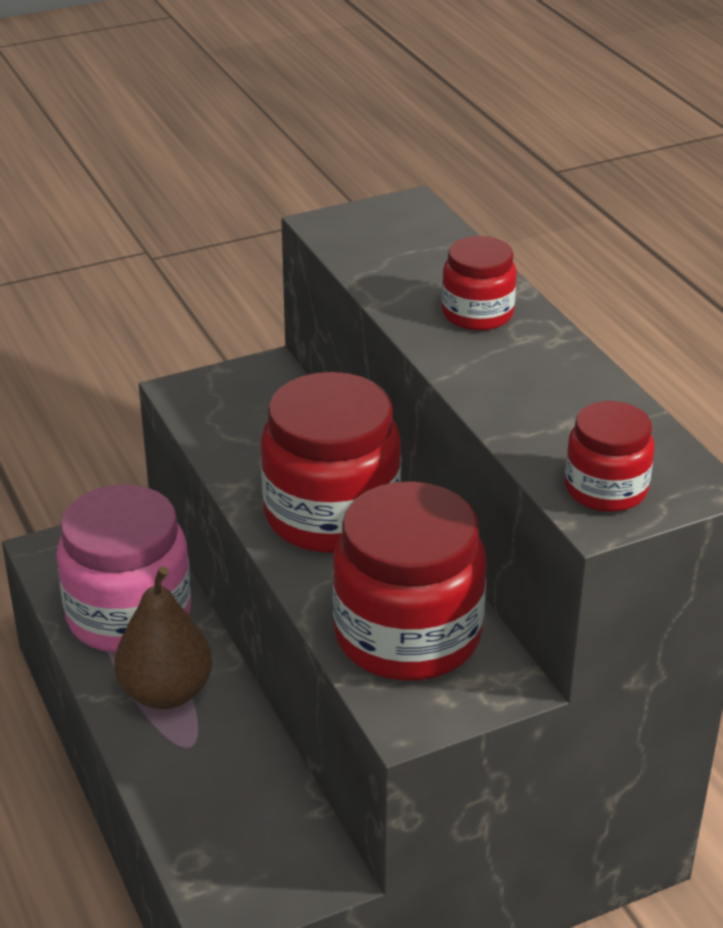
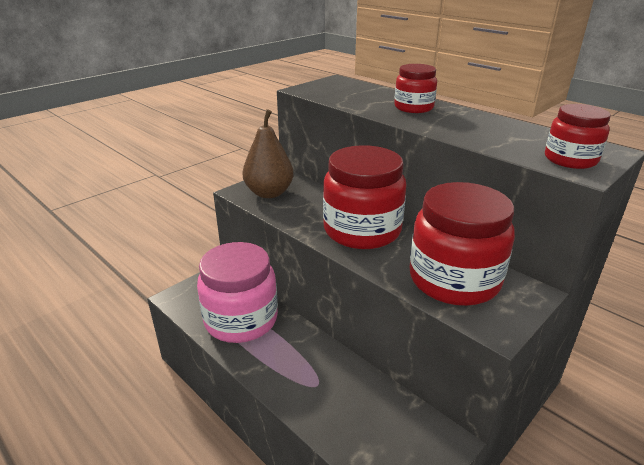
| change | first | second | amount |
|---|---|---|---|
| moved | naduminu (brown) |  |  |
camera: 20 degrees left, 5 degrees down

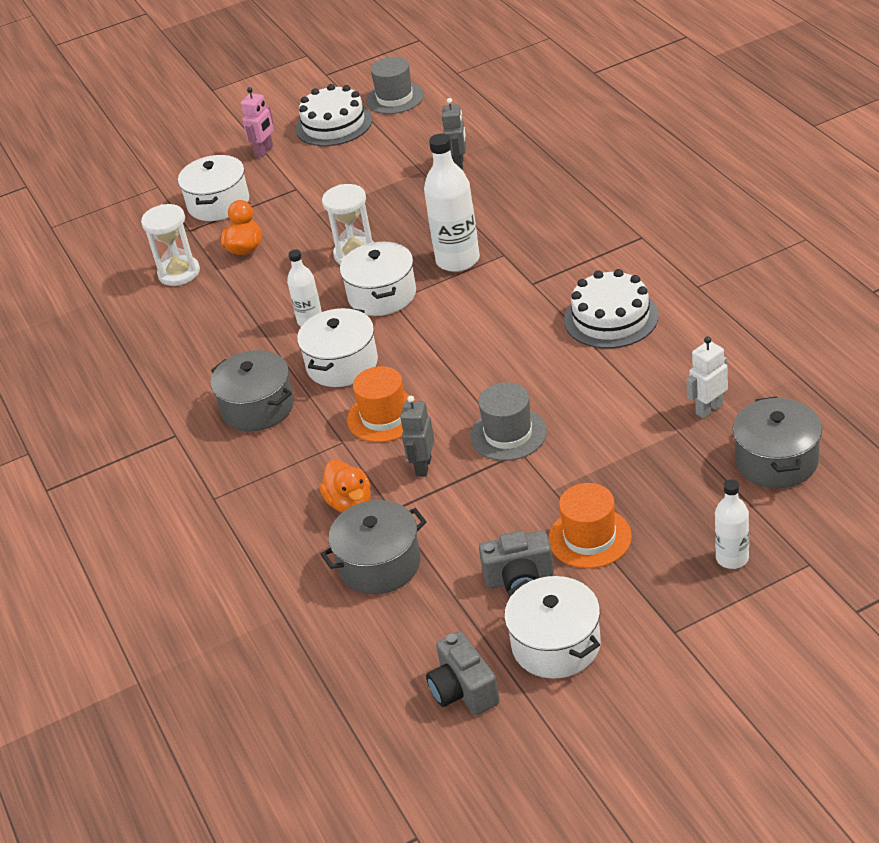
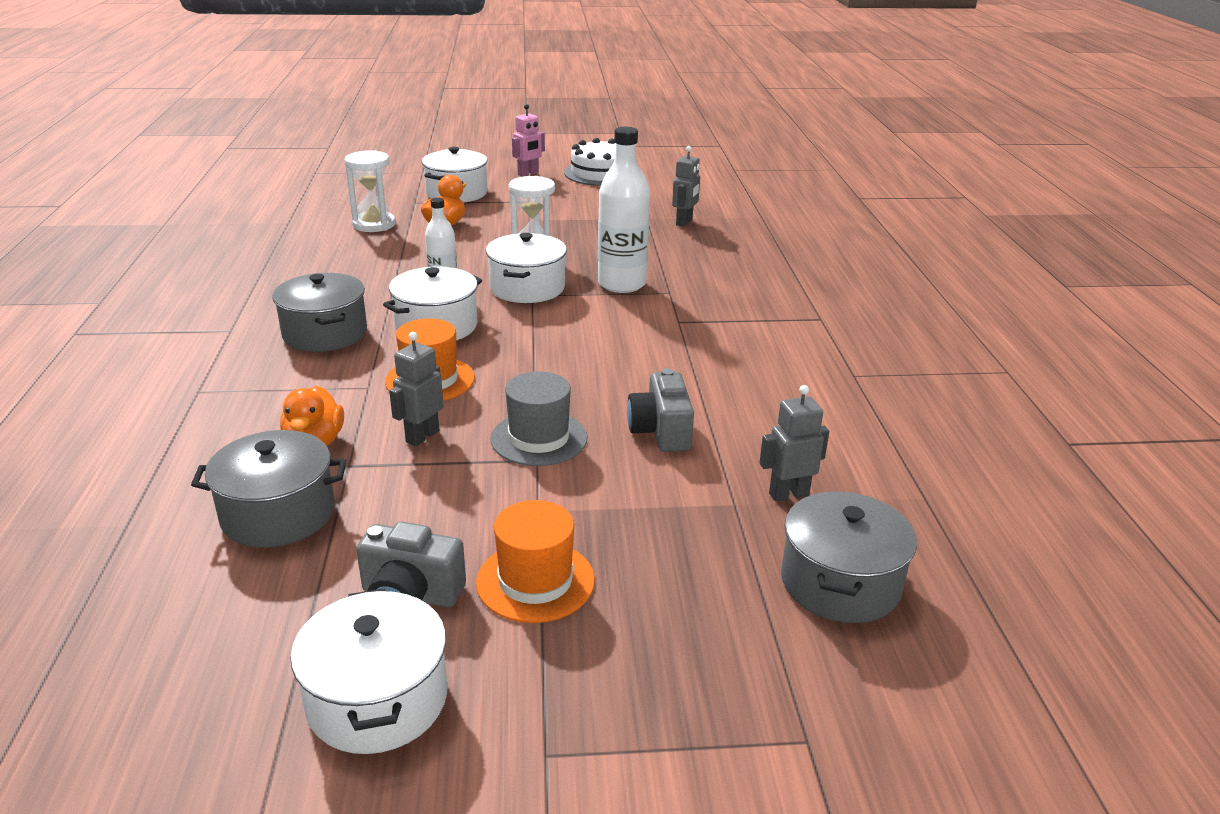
| change | first | second | amount |
|---|---|---|---|
| removed | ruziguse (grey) (1st from left) |  |  |
| removed | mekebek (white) (2nd from left) |  |  |
| removed | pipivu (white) (3rd from left) |  |  |
| moved | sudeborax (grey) (1st from left in the first image) | sudeborax (grey) (2nd from left) |  |
| recoloured | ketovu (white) | ketovu (grey) (3rd from left) |  |
camera: 15 degrees right, 10 degrees down

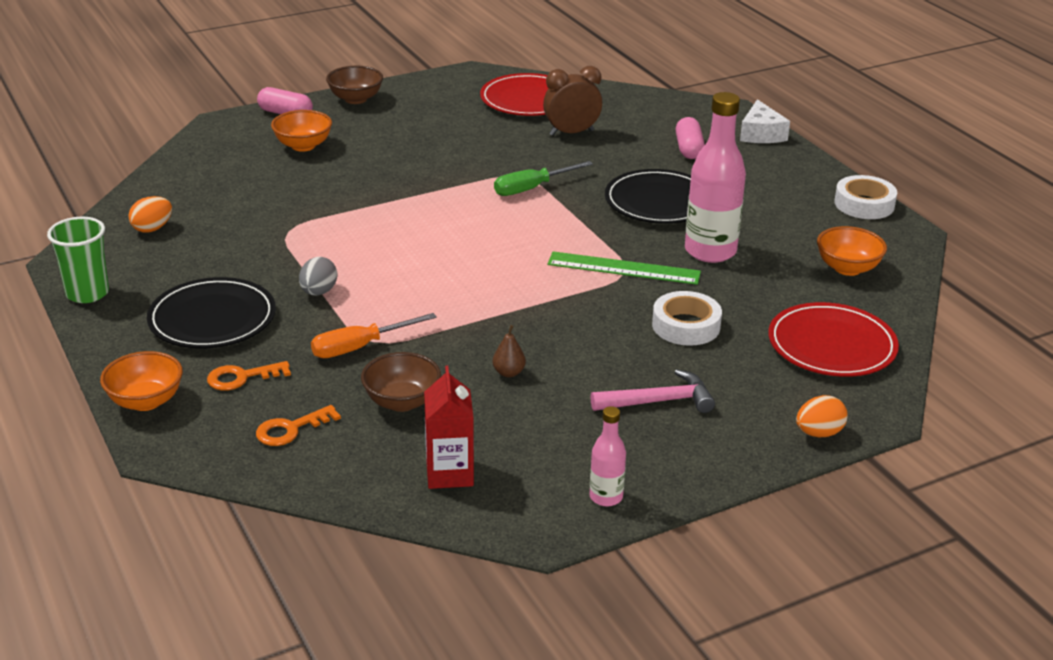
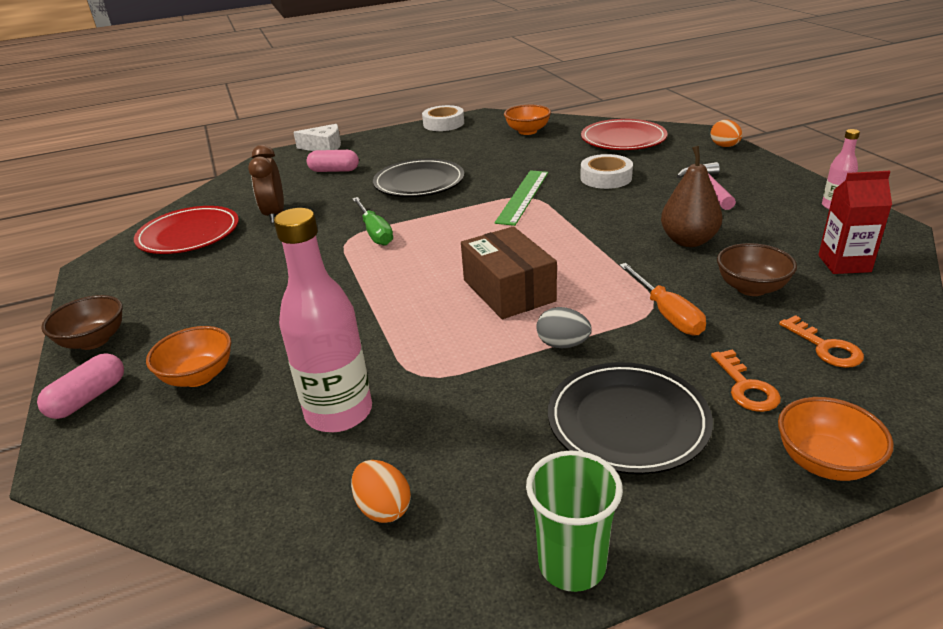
| change | first | second | amount |
|---|---|---|---|
| added |  | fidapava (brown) |  |
| moved | pipivu (pink) (2nd from left in the first image) | pipivu (pink) (1st from left) |  |
| resized | naduminu (brown) |  | x2.04 |
camera: 80 degrees left, 0 degrees up

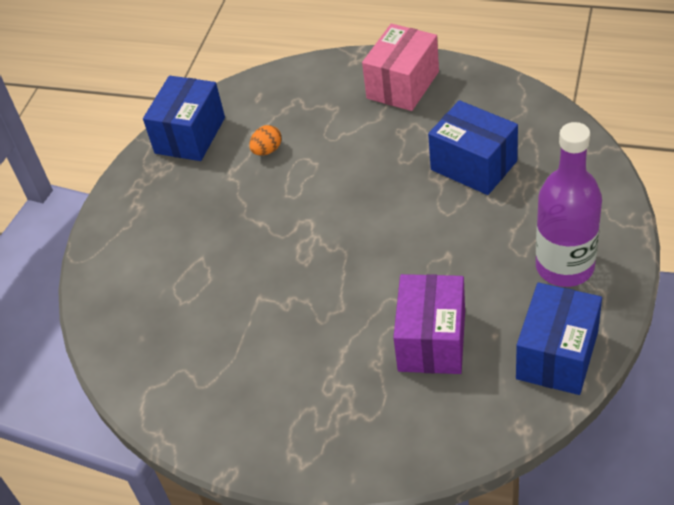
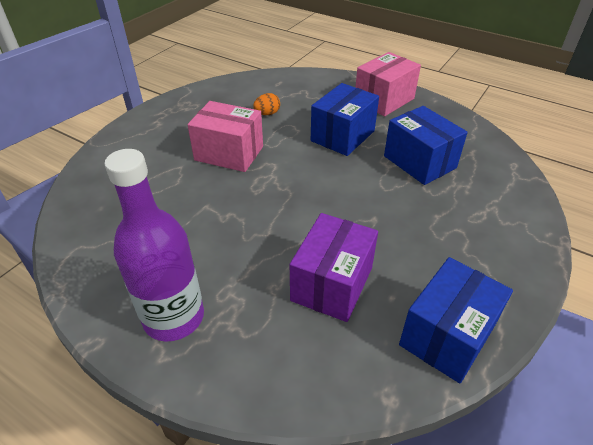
| change | first | second | amount |
|---|---|---|---|
| added |  | fidapava (pink) (1st from left) |  |
| moved | fidapava (blue) (1st from left) |  |  |
| moved | pipivu (purple) |  |  |
camera: 10 degrees right, 5 degrees down

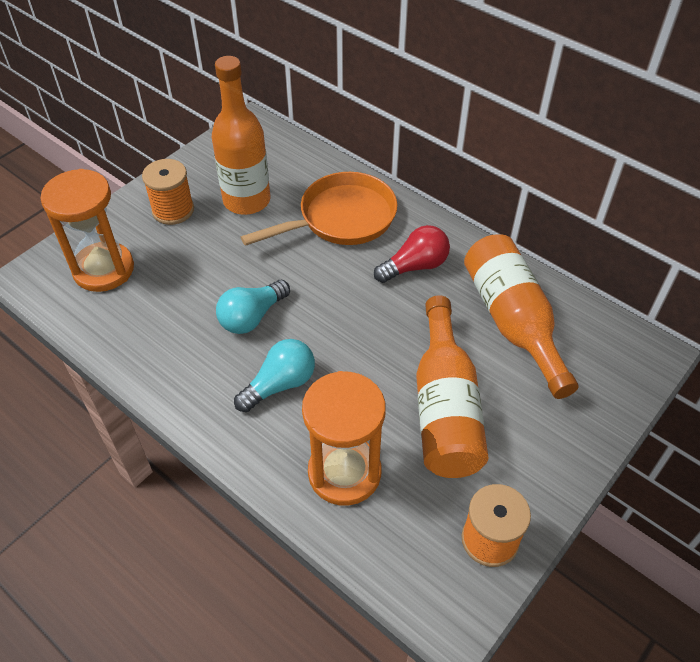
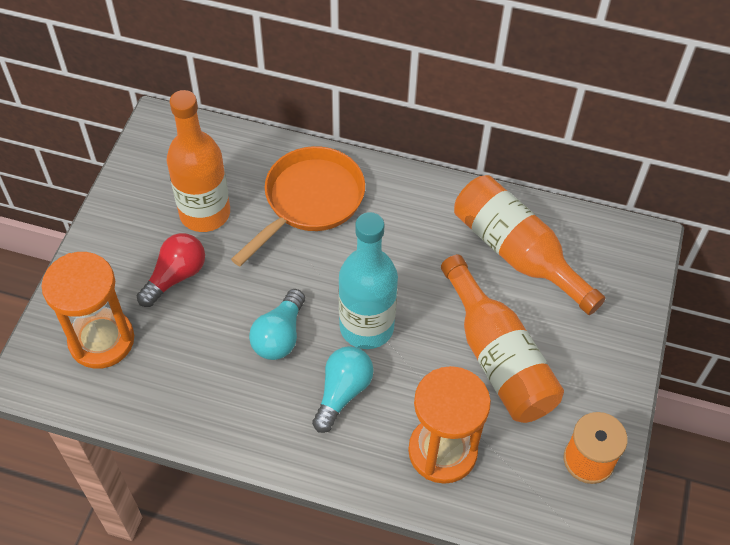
| change | first | second | amount |
|---|---|---|---|
| removed | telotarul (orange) (1st from left) |  |  |
| added |  | pipivu (turquoise) |  |
| moved | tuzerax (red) |  |  |
camera: 25 degrees left, 5 degrees up

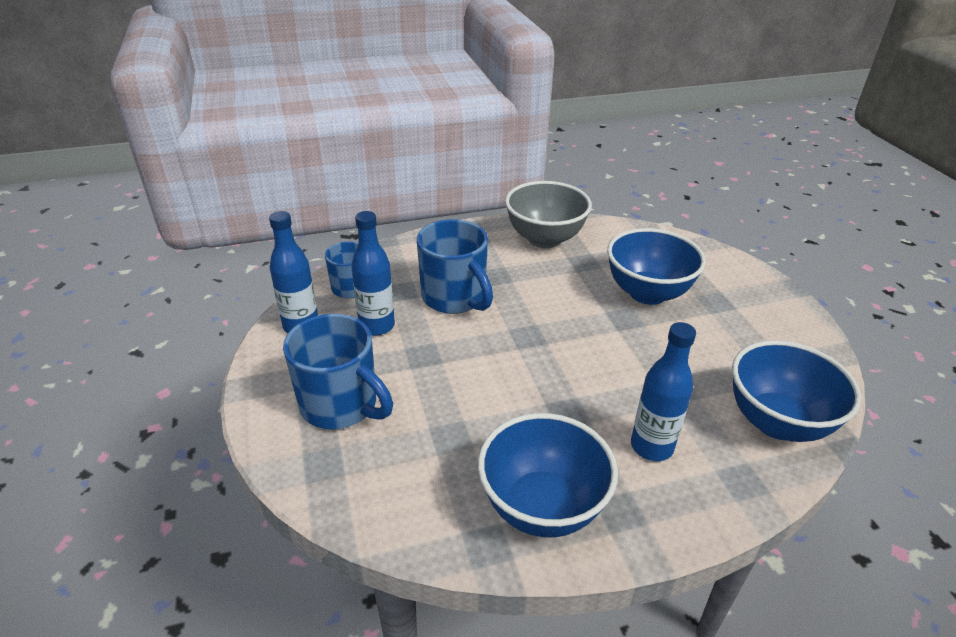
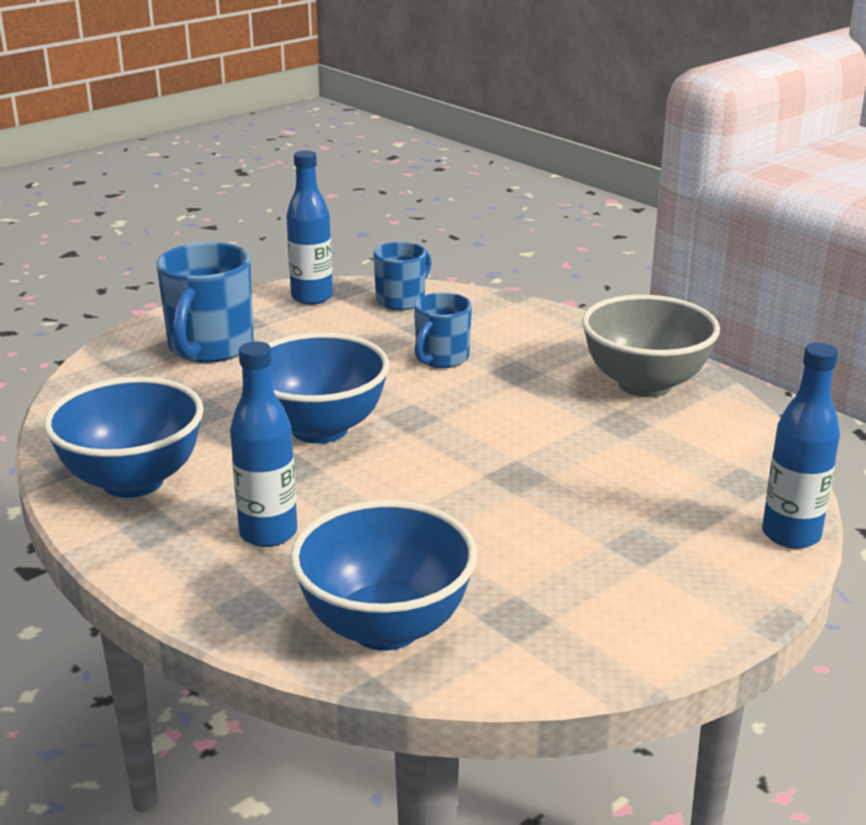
| change | first | second | amount |
|---|---|---|---|
| moved | pipivu (blue) (2nd from left in the first image) | pipivu (blue) (3rd from left) |  |
| moved | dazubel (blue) (2nd from left) |  |  |
| resized | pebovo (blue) (3rd from left) |  | x0.62 |
camera: 65 degrees right, 10 degrees down

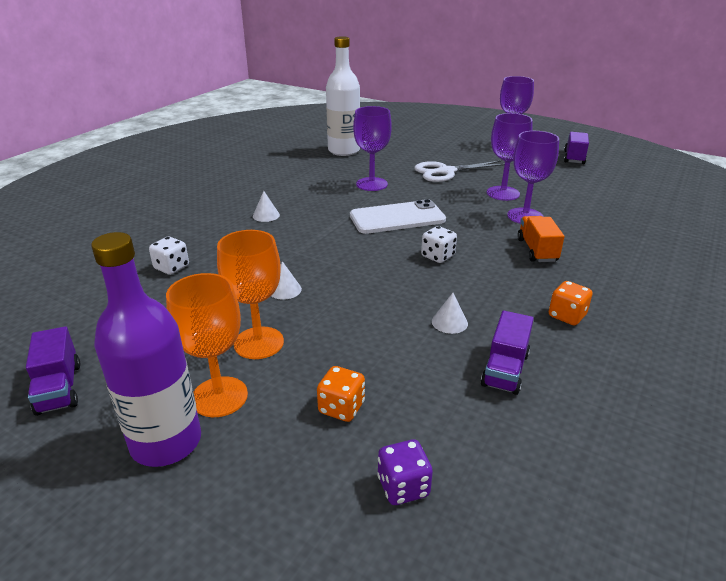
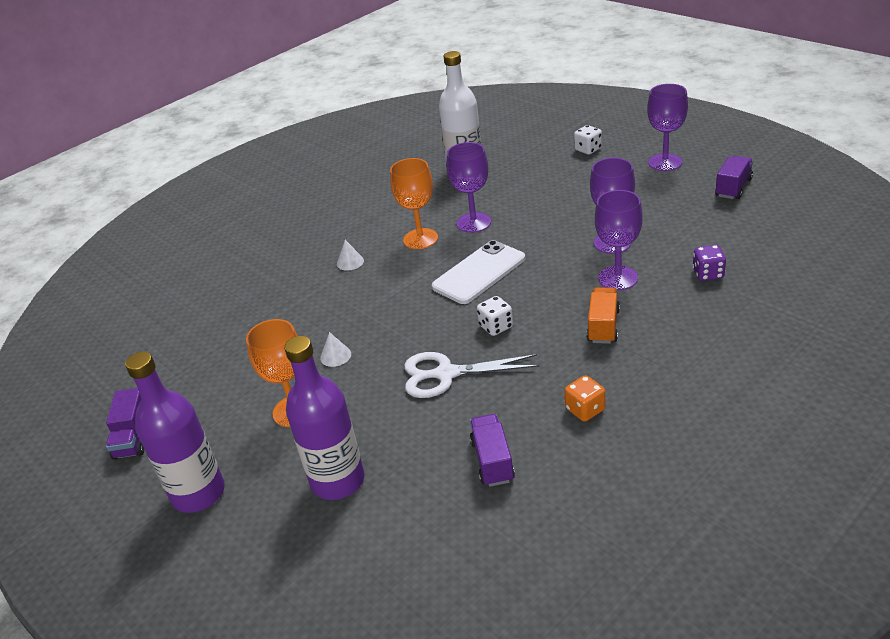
| change | first | second | amount |
|---|---|---|---|
| removed | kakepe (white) (3rd from left) |  |  |
| moved | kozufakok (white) (1st from left in the first image) | kozufakok (white) (2nd from left) |  |
| moved | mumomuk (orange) (1st from left in the first image) | mumomuk (orange) (2nd from left) |  |
| moved | kozufakok (purple) |  |  |
| moved | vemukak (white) |  |  |
| replaced | kozufakok (orange) (1st from left) | pipivu (purple) (2nd from left) |  |
| turned | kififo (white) |  | 45 degrees counterclockwise |
| turned | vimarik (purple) (2nd from left) |  | 135 degrees clockwise |
camera: 20 degrees right, 5 degrees up

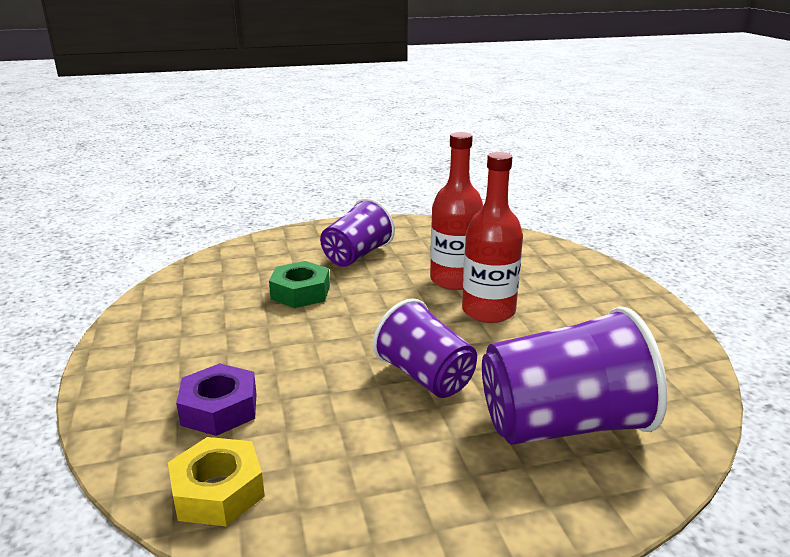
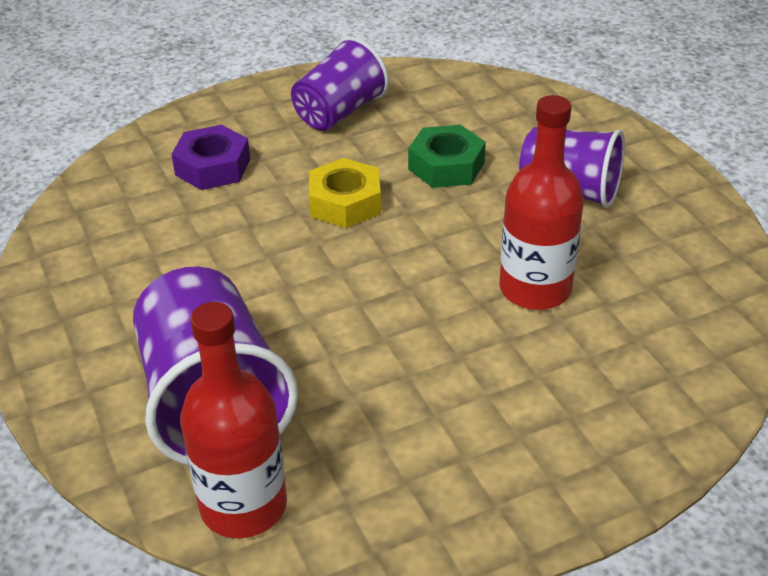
| change | first | second | amount |
|---|---|---|---|
| moved | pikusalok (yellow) |  |  |
| moved | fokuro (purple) (2nd from left) |  |  |
| moved | pipivu (red) (2nd from left in the first image) | pipivu (red) (1st from left) |  |
camera: 80 degrees right, 15 degrees up

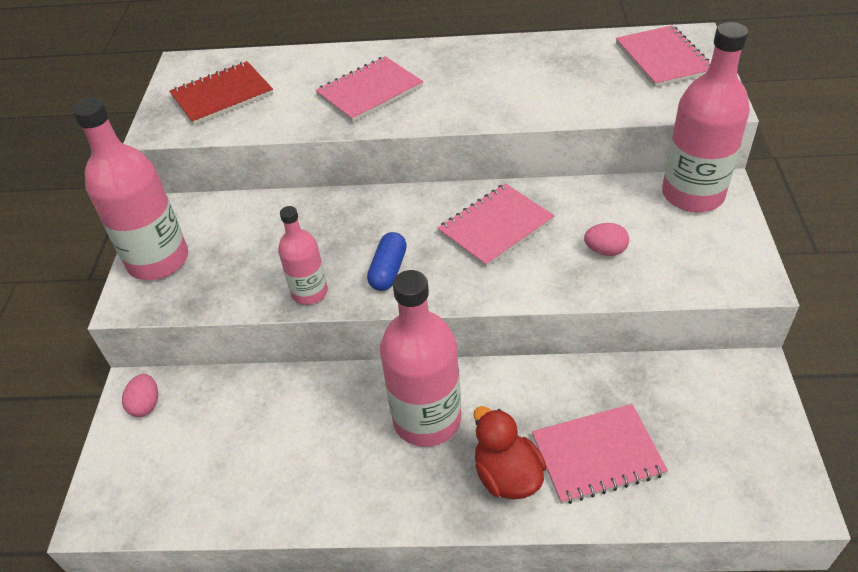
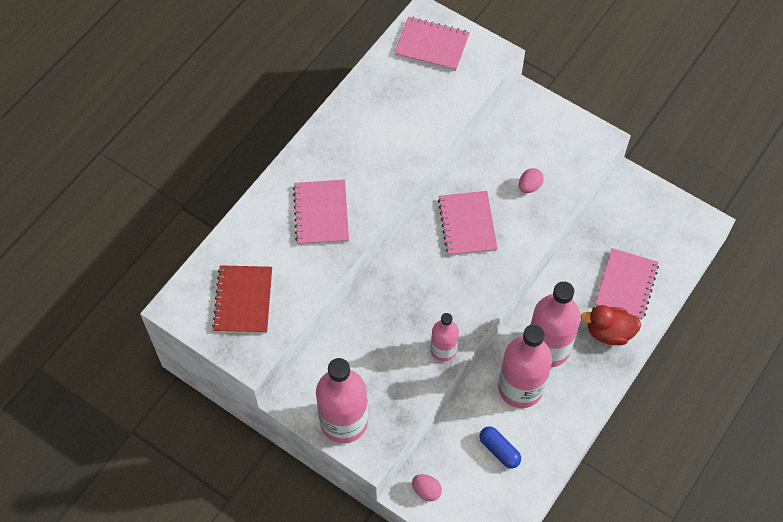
| change | first | second | amount |
|---|---|---|---|
| moved | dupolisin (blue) |  |  |
| moved | pipivu (pink) (4th from left in the first image) | pipivu (pink) (3rd from left) |  |
camera: 60 degrees left, 15 degrees up

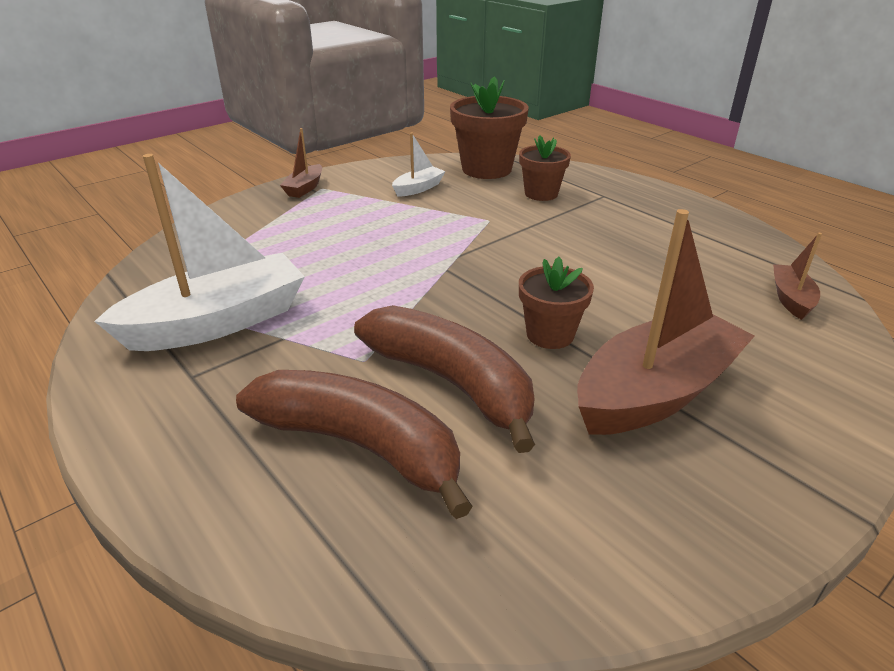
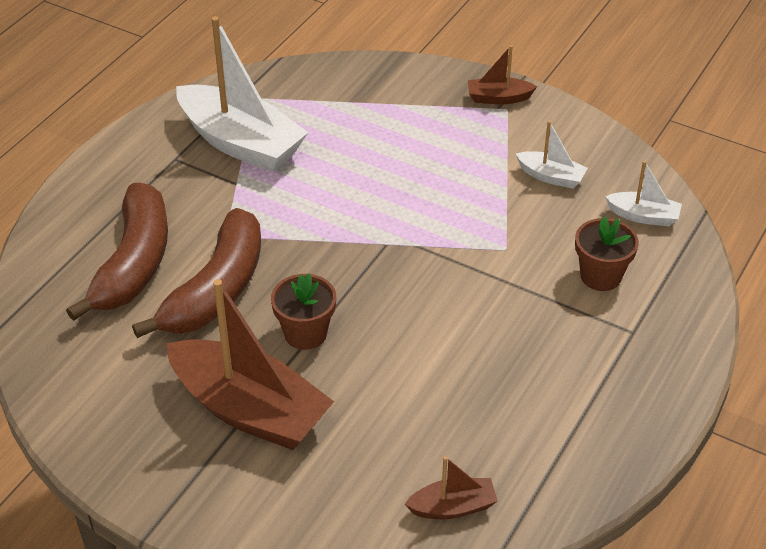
| change | first | second | amount |
|---|---|---|---|
| replaced | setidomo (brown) (1st from left) | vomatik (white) (3rd from left) |  |
camera: 70 degrees right, 10 degrees up

